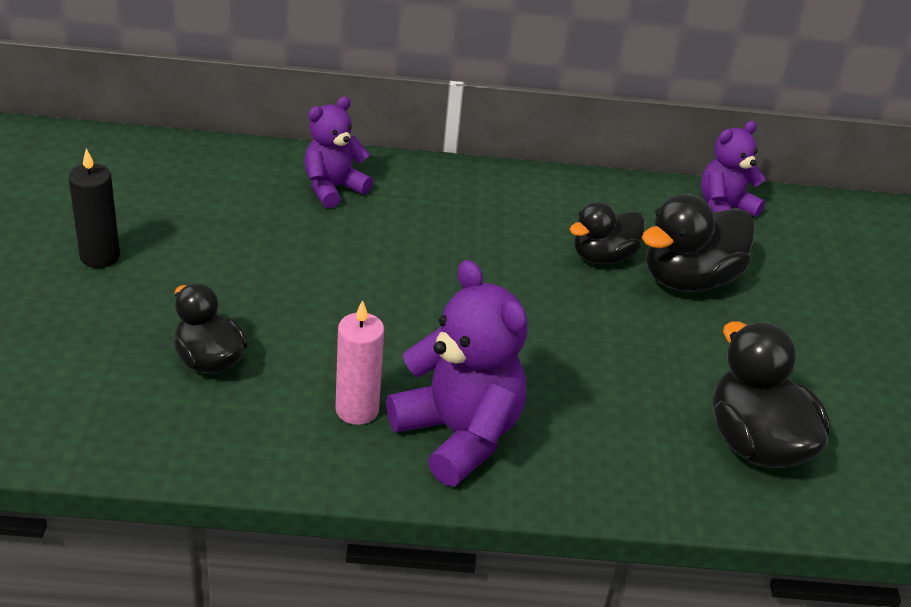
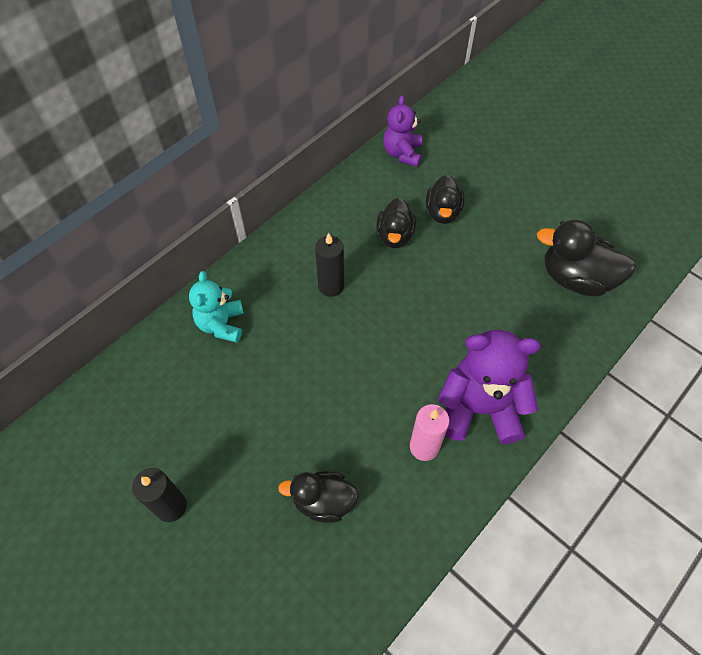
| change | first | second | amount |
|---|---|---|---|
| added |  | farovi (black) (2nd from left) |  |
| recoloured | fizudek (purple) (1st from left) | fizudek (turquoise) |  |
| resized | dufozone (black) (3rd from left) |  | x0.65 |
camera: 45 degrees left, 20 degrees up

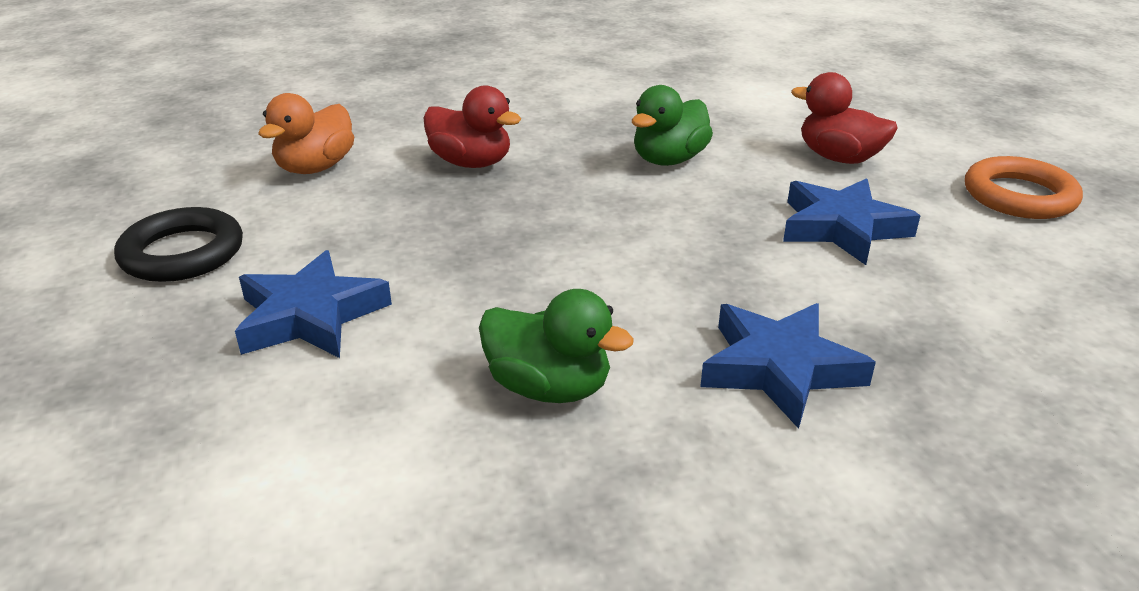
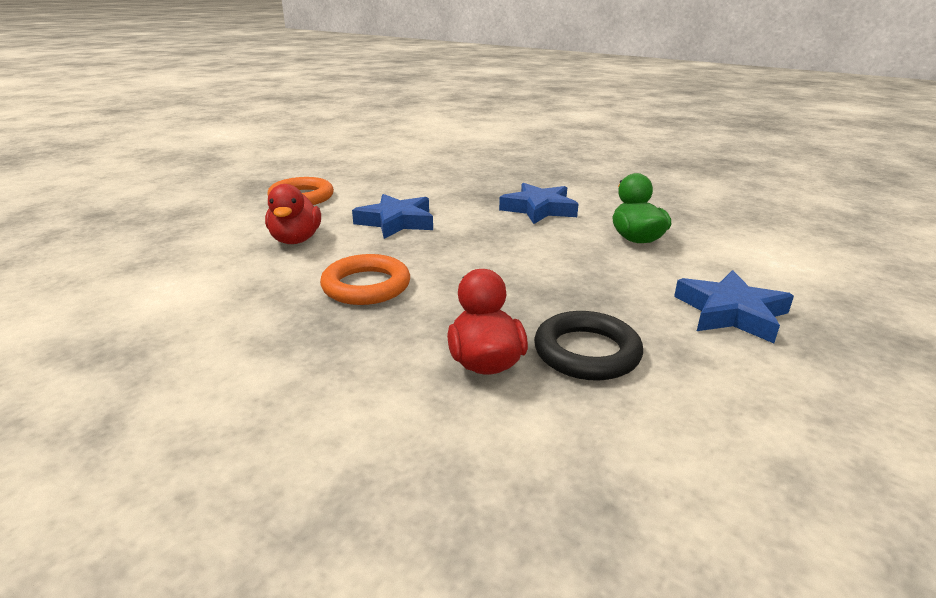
| change | first | second | amount |
|---|---|---|---|
| removed | dufozone (orange) |  |  |
| moved | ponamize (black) |  |  |
| replaced | dufozone (green) (2nd from left) | ponamize (orange) (2nd from left) |  |
camera: 130 degrees left, 5 degrees down

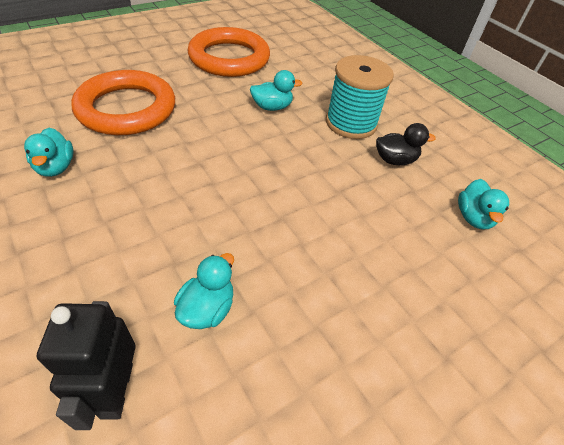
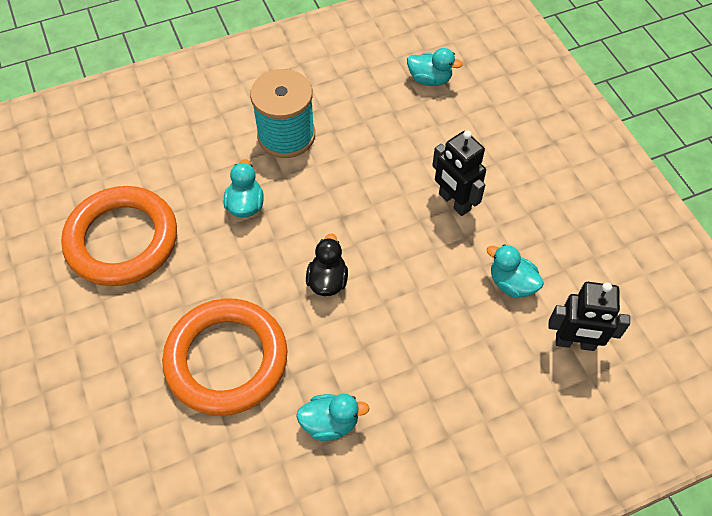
| change | first | second | amount |
|---|---|---|---|
| added |  | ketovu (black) (1st from left) |  |
| moved | dufozone (black) |  |  |
camera: 75 degrees left, 10 degrees up

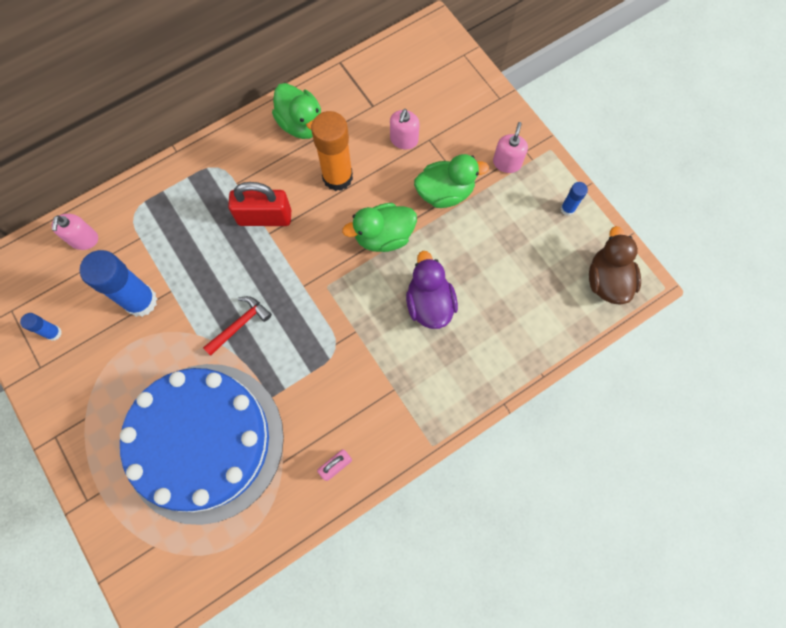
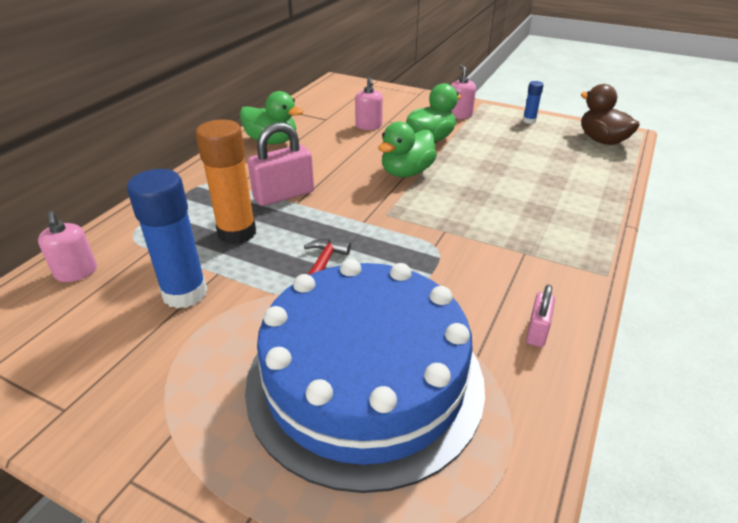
| change | first | second | amount |
|---|---|---|---|
| removed | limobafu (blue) (1st from left) |  |  |
| removed | dufozone (purple) |  |  |
| moved | limobafu (orange) |  |  |
| recoloured | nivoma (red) | nivoma (pink) (1st from left) |  |
camera: 30 degrees left, 35 degrees down

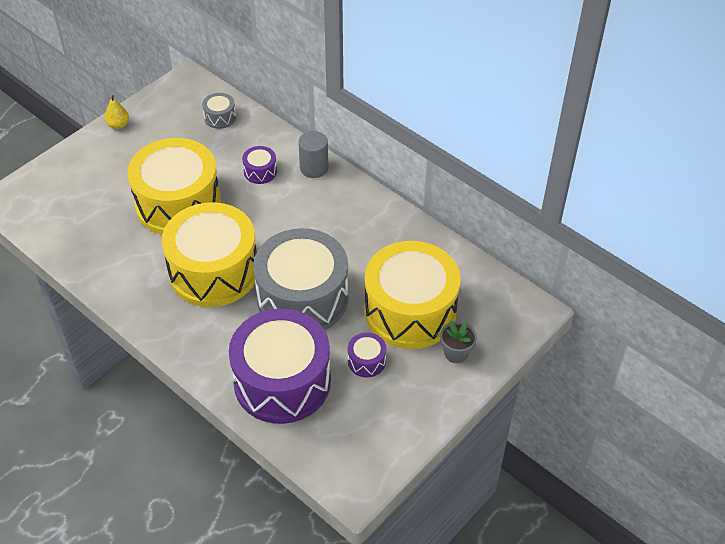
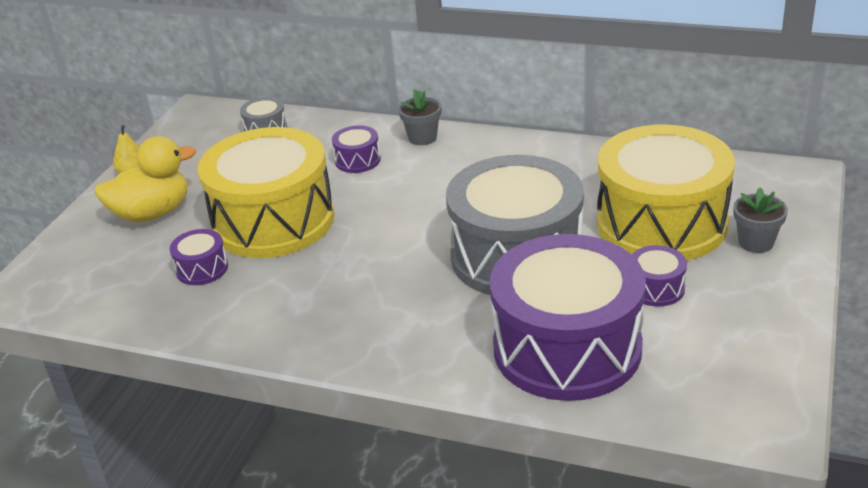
| change | first | second | amount |
|---|---|---|---|
| removed | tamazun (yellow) (2nd from left) |  |  |
| added |  | dufozone (yellow) |  |
| added |  | tamazun (purple) (1st from left) |  |
| replaced | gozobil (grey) | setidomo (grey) (1st from left) |  |
camera: 20 degrees left, 15 degrees down

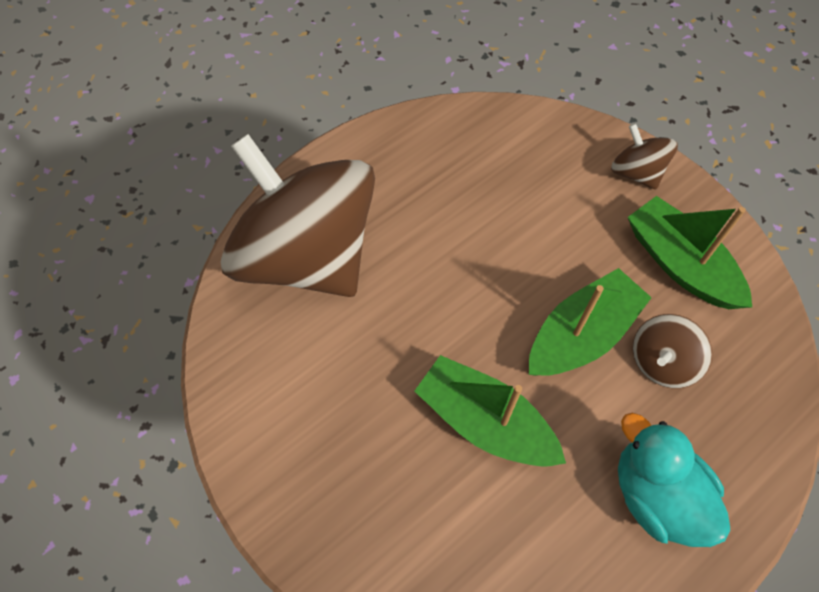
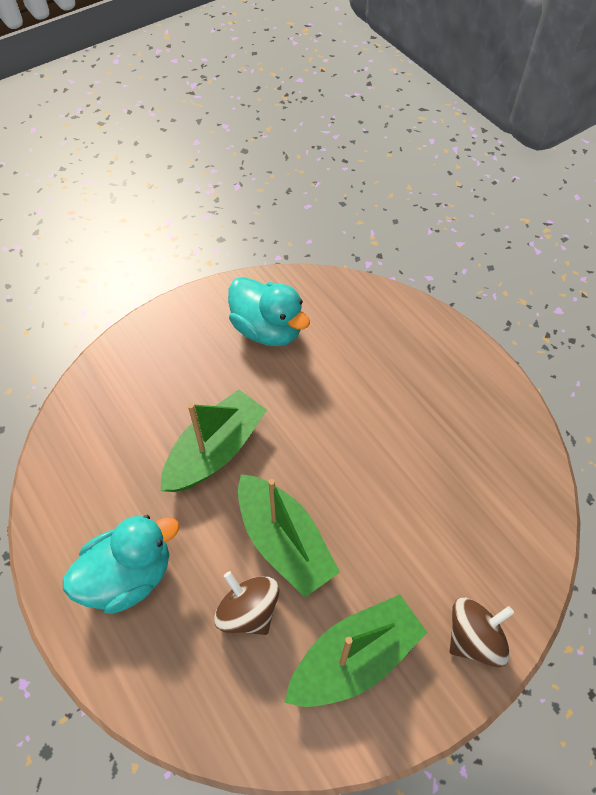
| change | first | second | amount |
|---|---|---|---|
| removed | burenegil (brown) (1st from left) |  |  |
| added |  | dufozone (turquoise) (2nd from left) |  |
camera: 95 degrees right, 5 degrees down

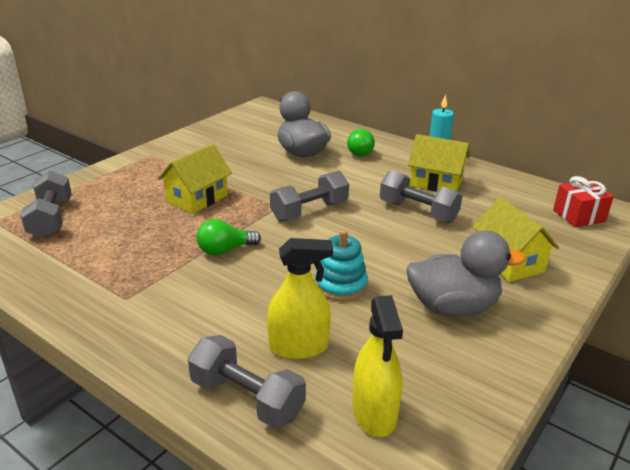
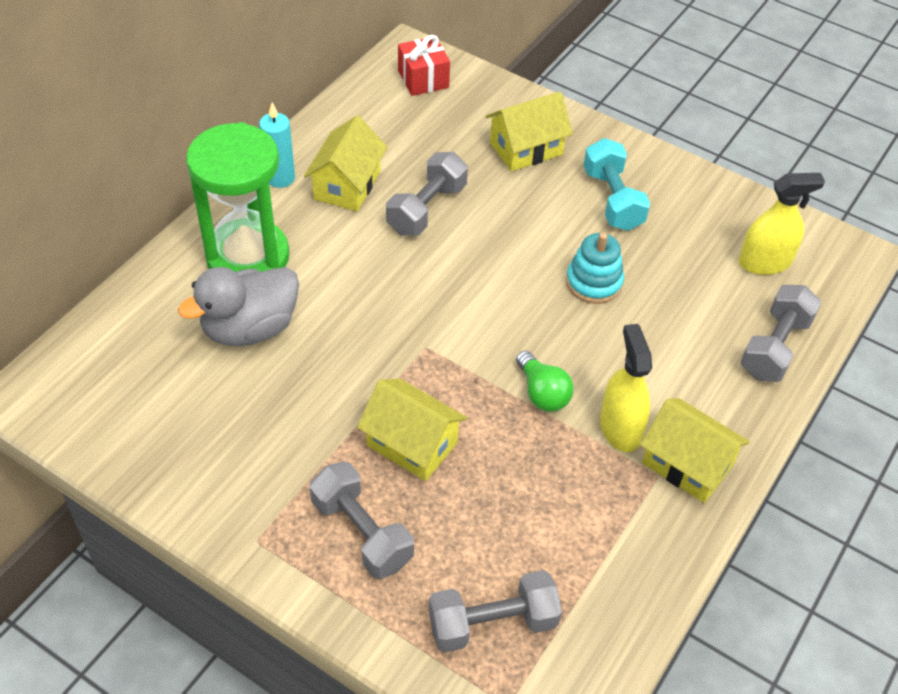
| change | first | second | amount |
|---|---|---|---|
| added |  | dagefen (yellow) (4th from left) |  |
| moved | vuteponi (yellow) (1st from left) |  |  |
| moved | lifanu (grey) (3rd from left in the first image) | lifanu (grey) (1st from left) |  |
| replaced | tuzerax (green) (2nd from left) | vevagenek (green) |  |
| replaced | dufozone (grey) (2nd from left) | lifanu (turquoise) |  |
camera: 95 degrees left, 20 degrees up

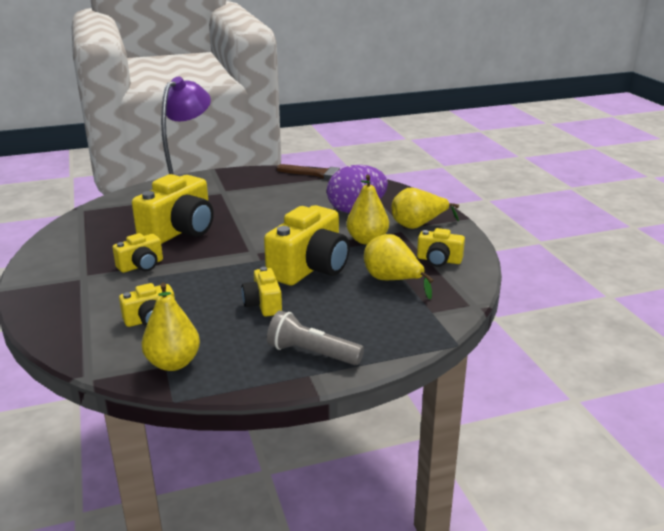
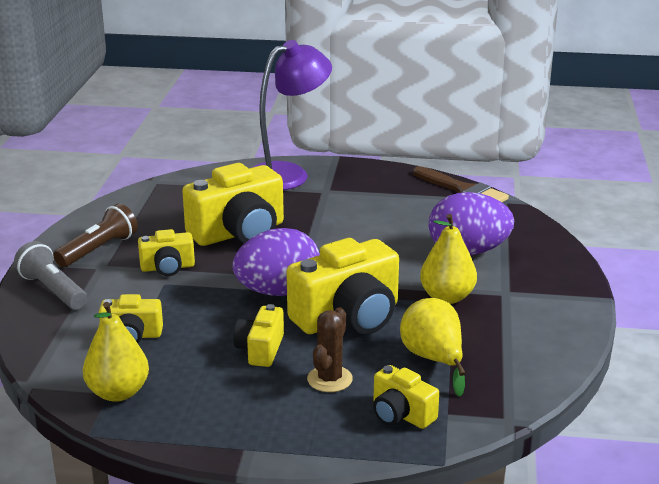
| change | first | second | amount |
|---|---|---|---|
| removed | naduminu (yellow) (4th from left) |  |  |
| added |  | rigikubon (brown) |  |
| added |  | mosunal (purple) (1st from left) |  |
| added |  | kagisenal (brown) |  |
| moved | rigikubon (grey) |  |  |
| moved | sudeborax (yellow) (6th from left) |  |  |
camera: 25 degrees right, 0 degrees up

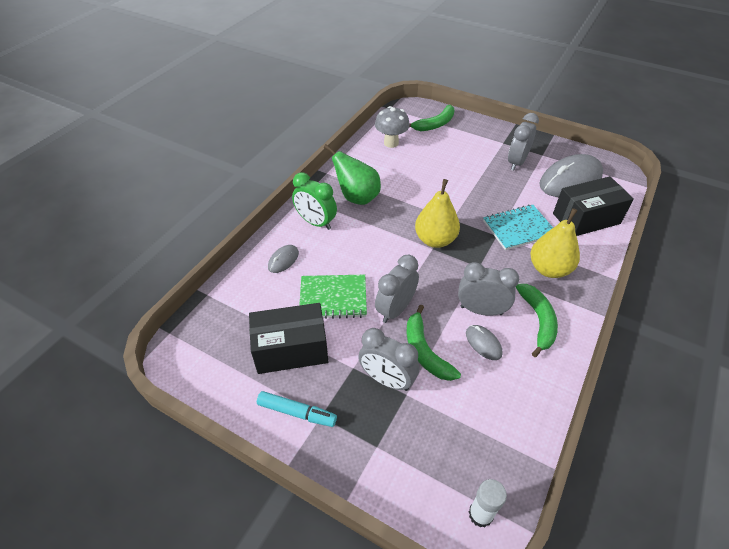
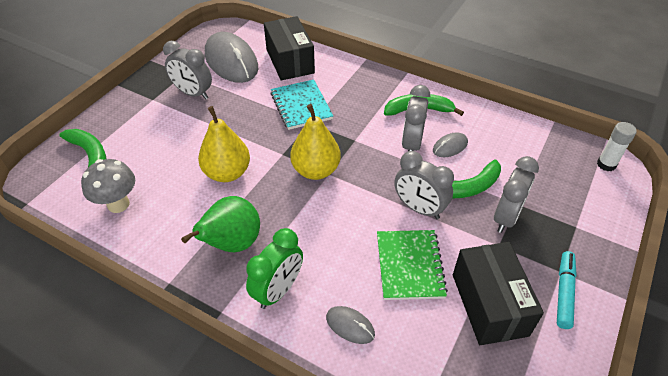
| change | first | second | amount |
|---|---|---|---|
| moved | naduminu (yellow) (2nd from left in the first image) | naduminu (yellow) (1st from left) |  |
camera: 90 degrees left, 0 degrees up

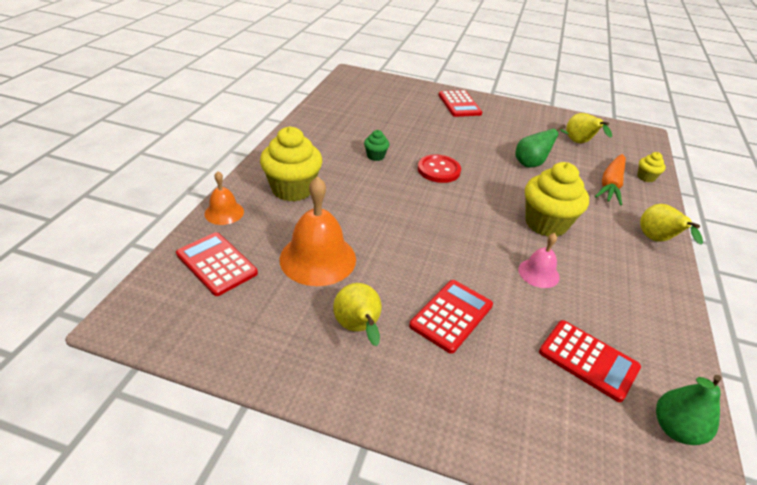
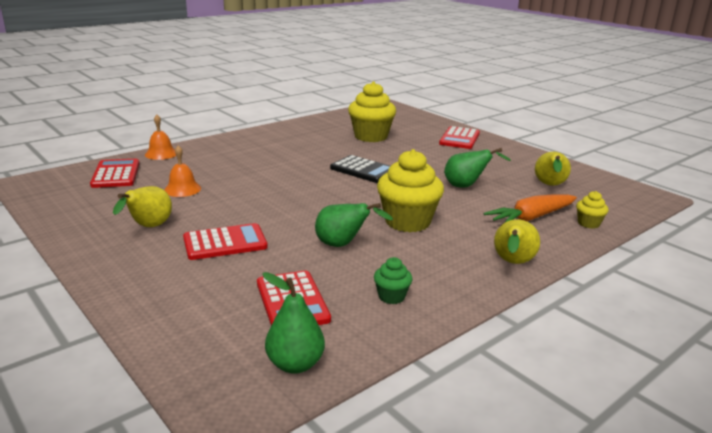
| change | first | second | amount |
|---|---|---|---|
| moved | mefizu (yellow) (1st from left) |  |  |
| moved | mefizu (green) |  |  |
| replaced | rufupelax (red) | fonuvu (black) |  |
| replaced | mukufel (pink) | naduminu (green) (2nd from left) |  |
| resized | mukufel (orange) (2nd from left) |  | x0.54 |
camera: 35 degrees right, 15 degrees down

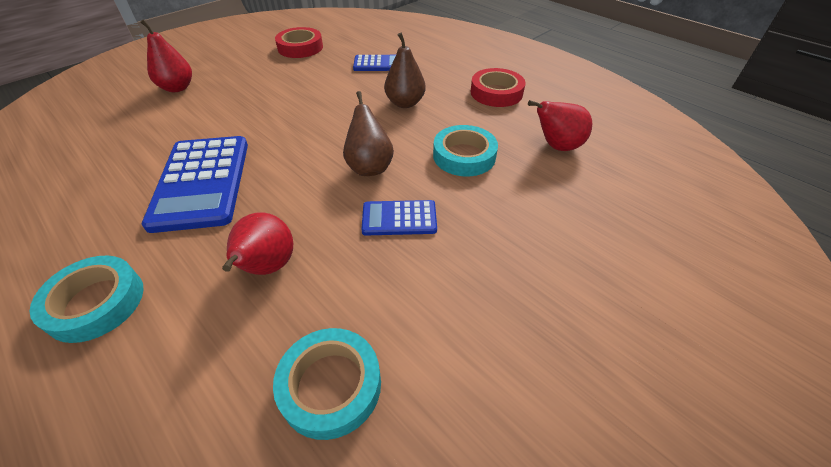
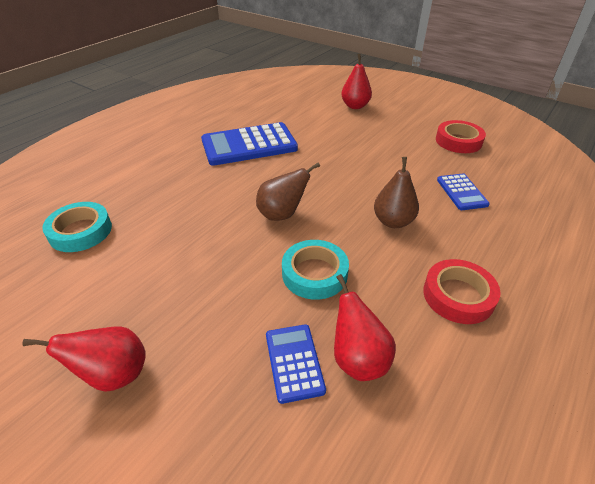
| change | first | second | amount |
|---|---|---|---|
| removed | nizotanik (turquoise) (1st from left) |  |  |
| moved | naduminu (red) (2nd from left in the first image) | naduminu (red) (1st from left) |  |
| moved | fonuvu (blue) (3rd from left in the first image) | fonuvu (blue) (2nd from left) |  |
camera: 80 degrees right, 5 degrees down

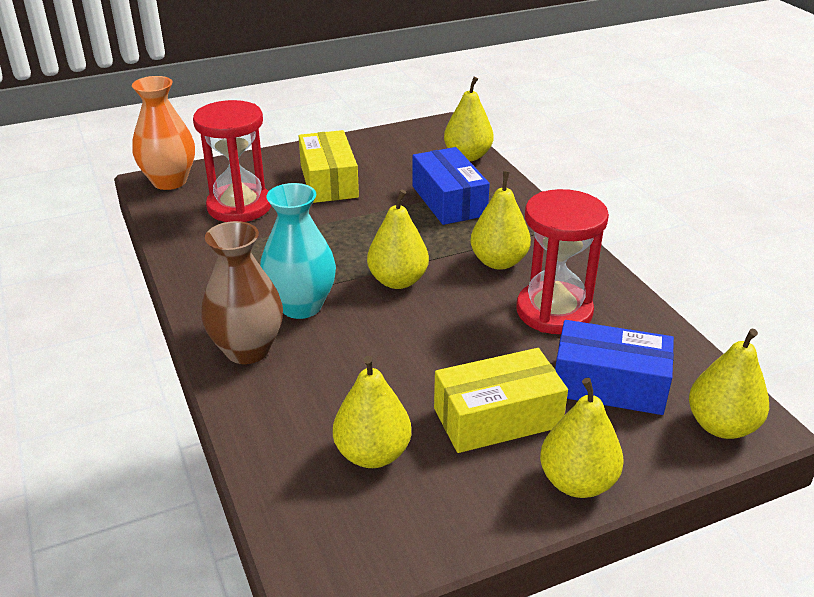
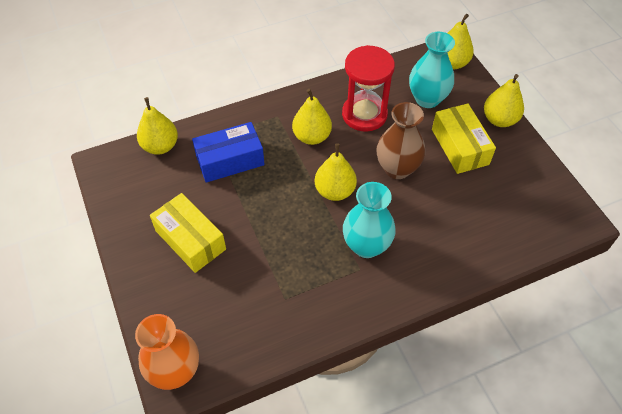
| change | first | second | amount |
|---|---|---|---|
| removed | vevagenek (red) (1st from left) |  |  |
| removed | naduminu (yellow) (1st from left) |  |  |
| moved | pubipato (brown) |  |  |
| replaced | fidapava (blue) (2nd from left) | pubipato (turquoise) (2nd from left) |  |
| turned | fidapava (yellow) (1st from left) |  | 60 degrees clockwise |
camera: 90 degrees left, 20 degrees up

